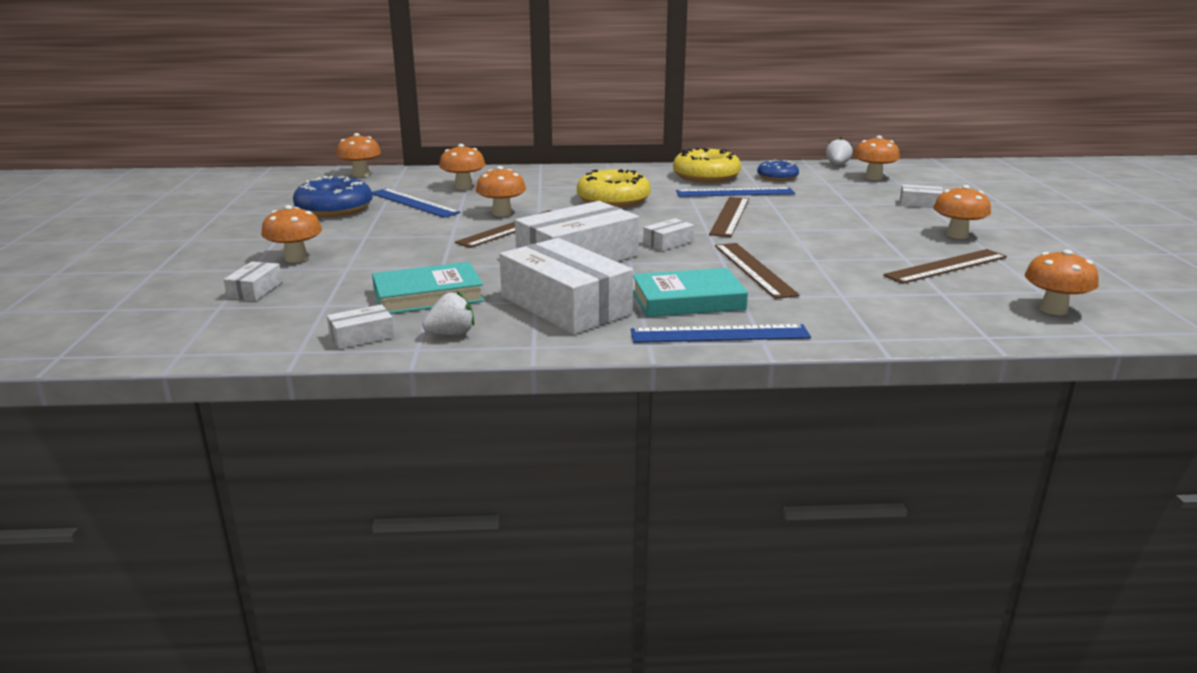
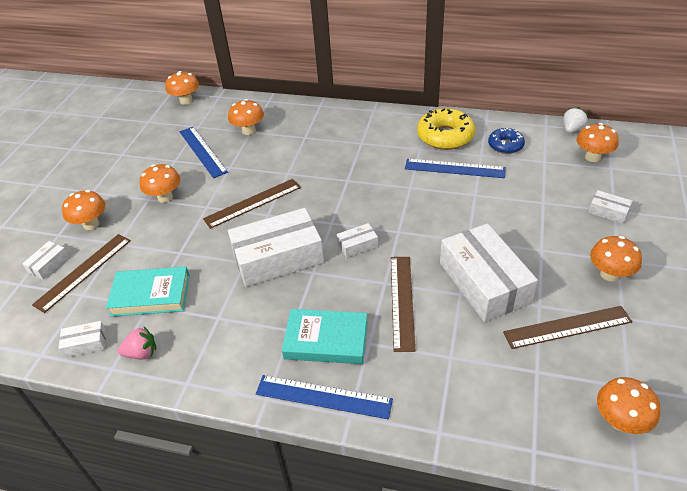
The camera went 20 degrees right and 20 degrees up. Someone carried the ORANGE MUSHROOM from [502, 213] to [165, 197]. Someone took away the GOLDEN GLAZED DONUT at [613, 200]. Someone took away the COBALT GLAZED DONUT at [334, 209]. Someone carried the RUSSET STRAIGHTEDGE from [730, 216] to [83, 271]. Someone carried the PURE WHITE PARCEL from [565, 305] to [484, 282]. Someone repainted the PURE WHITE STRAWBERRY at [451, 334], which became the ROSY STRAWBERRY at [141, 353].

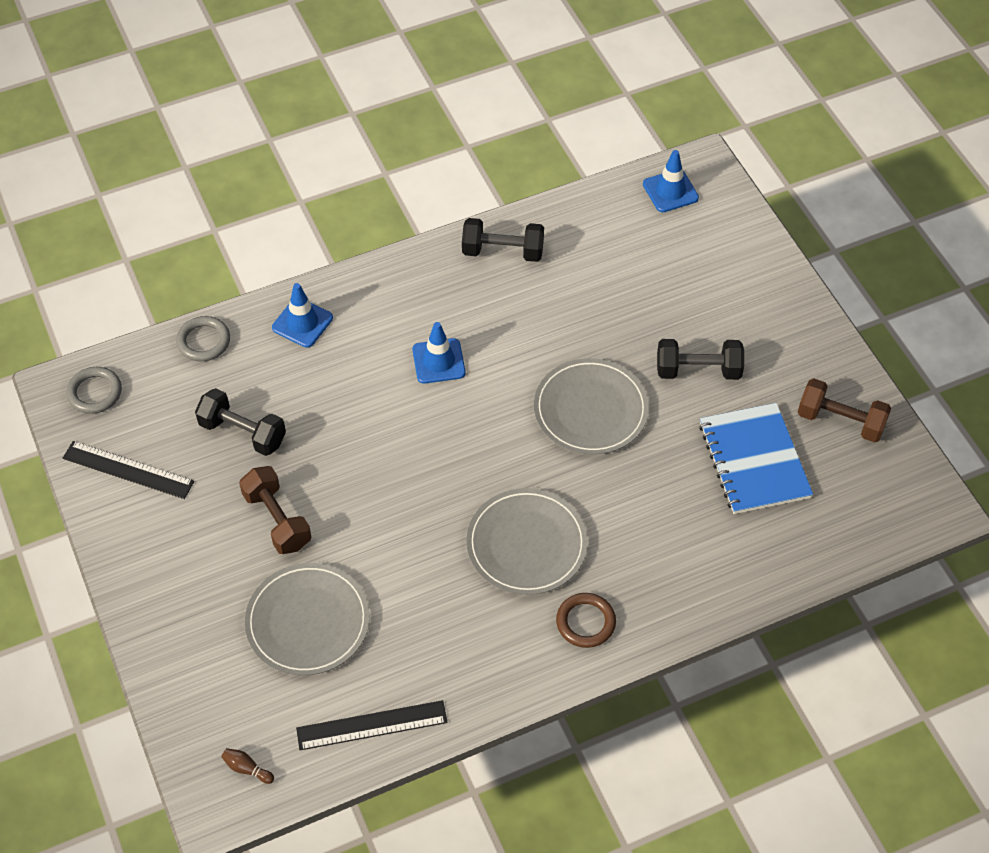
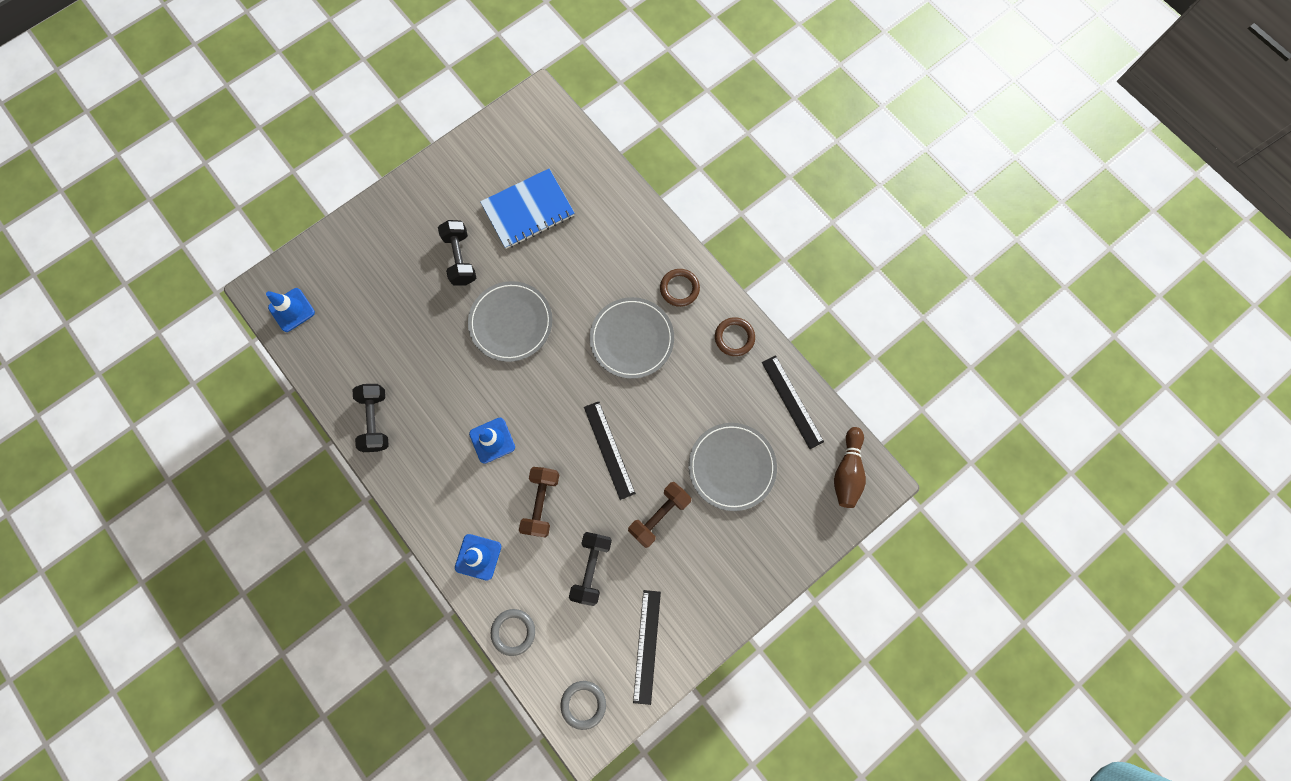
The camera went 105 degrees left and 20 degrees up. Someone carried the RUSSET HAND WEIGHT from [840, 421] to [541, 503]. Someone scaled the RUSSET TENPIN at [247, 768] by 2.12. Someone put down the RUSSET TORUS at [734, 337]. Someone put down the BLACK STRAIGHTEDGE at [609, 449].

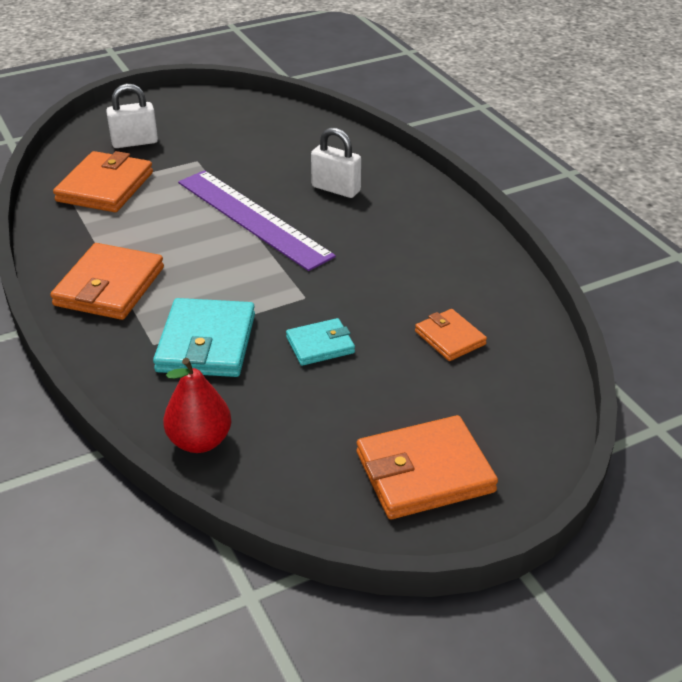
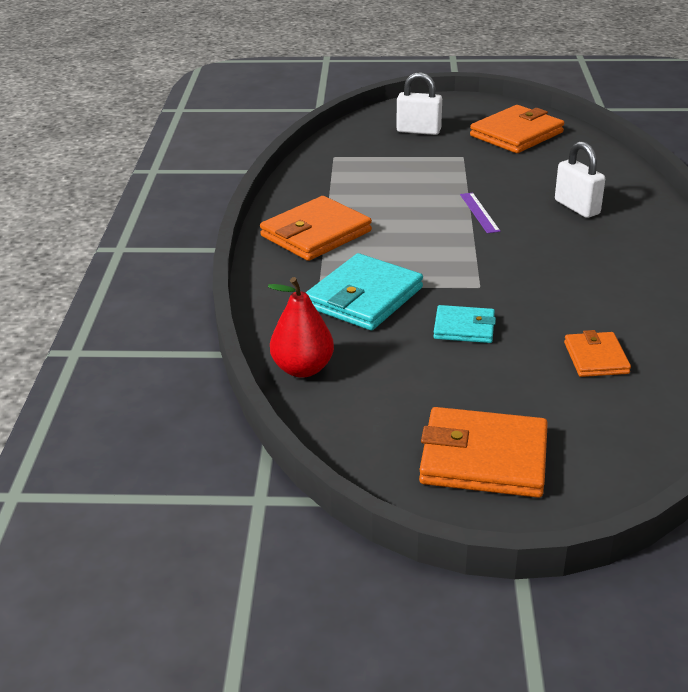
The camera went 30 degrees right and 5 degrees down. Someone carried the ORANGE WALLET from [105, 187] to [516, 134]. Someone scaled the ROYAL PURPLE STRAIGHTEDGE at [253, 218] by 0.40.

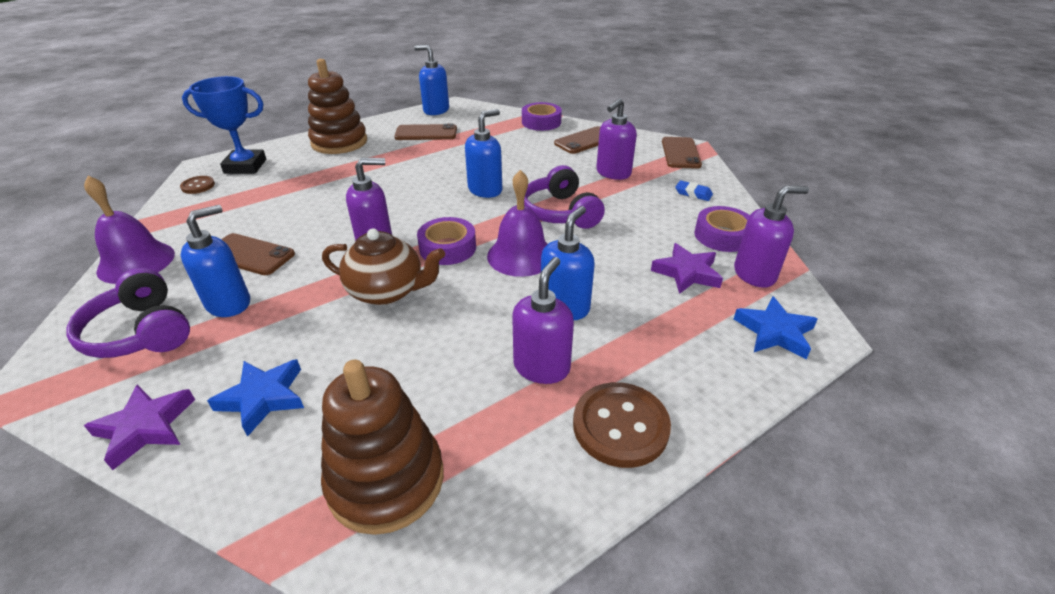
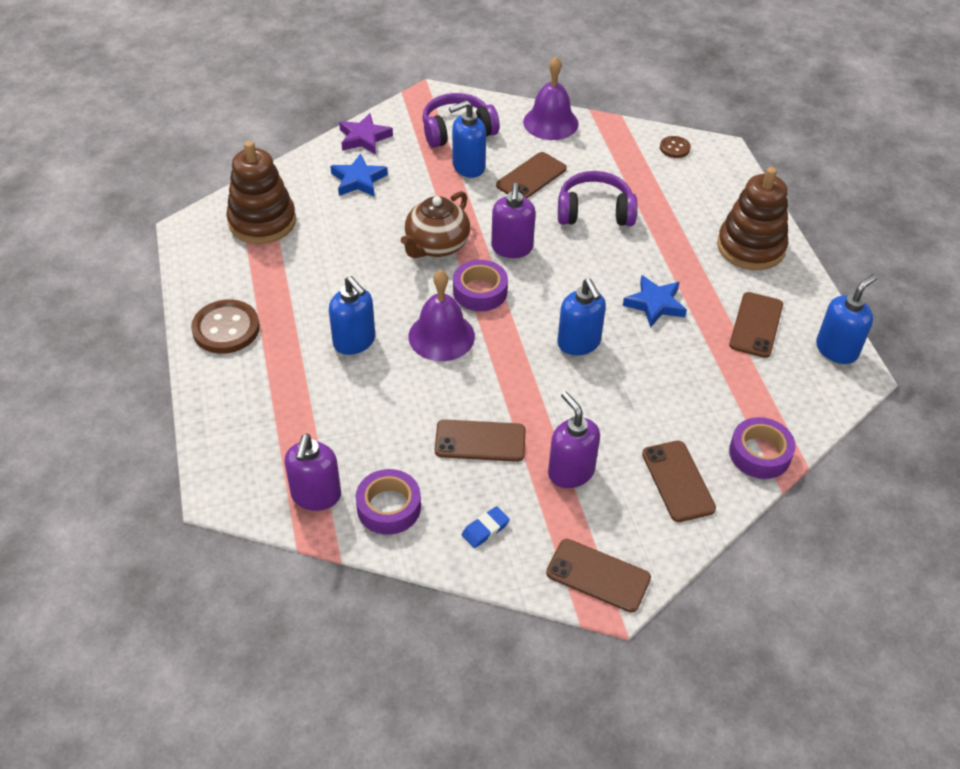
The camera went 110 degrees right and 10 degrees up. Someone took away the COBALT TROPHY at [245, 166]. Someone carried the ROYAL PURPLE HEADPHONES from [560, 212] to [594, 212]. Someone rotated the COBALT PUMP BOTTLE at [229, 303] by 90 degrees clockwise. Someone took away the ROYAL PURPLE STAR SHAPE at [686, 273]. Someone took away the ROYAL PURPLE PUMP BOTTLE at [542, 367]. Someone carried the COBALT STAR SHAPE from [774, 332] to [655, 304]. Someone put down the RUSSET MOBILE PHONE at [480, 441].

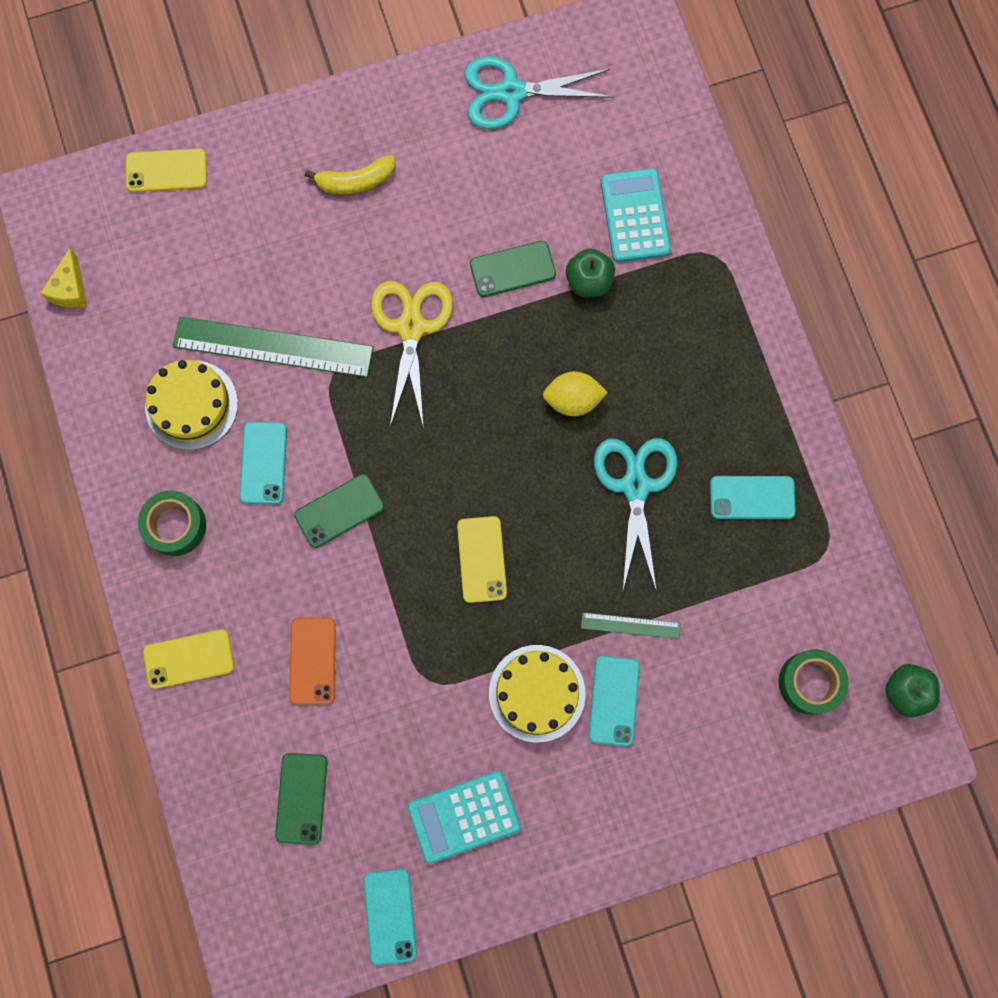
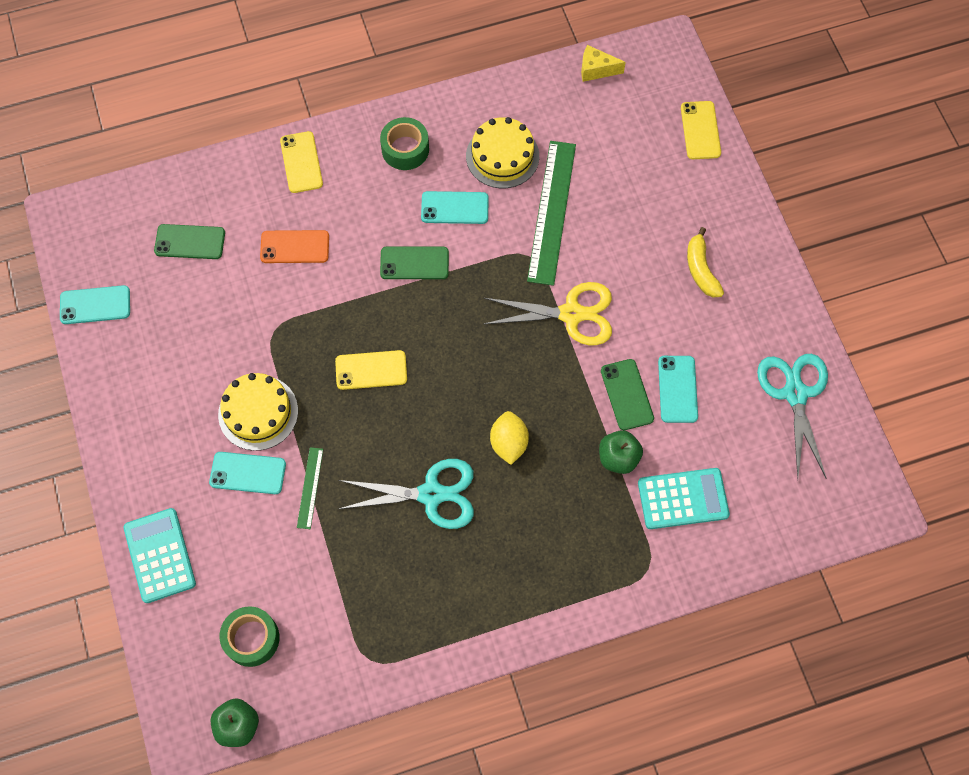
The camera went 90 degrees right and 10 degrees down. Someone rotated the GREEN MOBILE PHONE at [339, 511] by 60 degrees counterclockwise. Someone carried the AQUA MOBILE PHONE from [752, 497] to [677, 389]. Someone carried the AQUA ADDING MACHINE from [464, 816] to [160, 555].

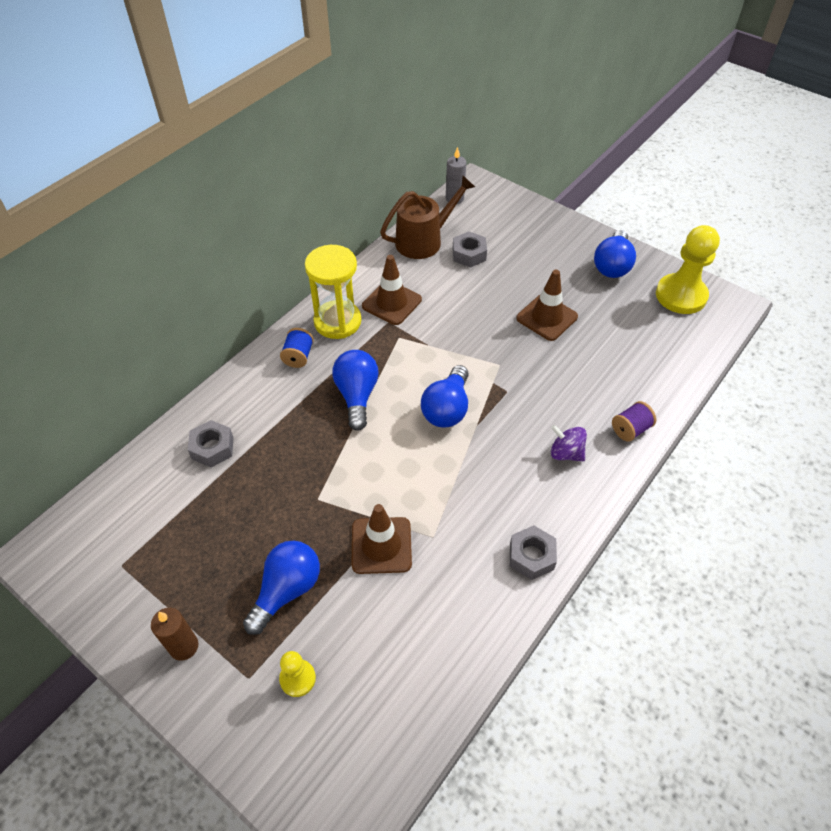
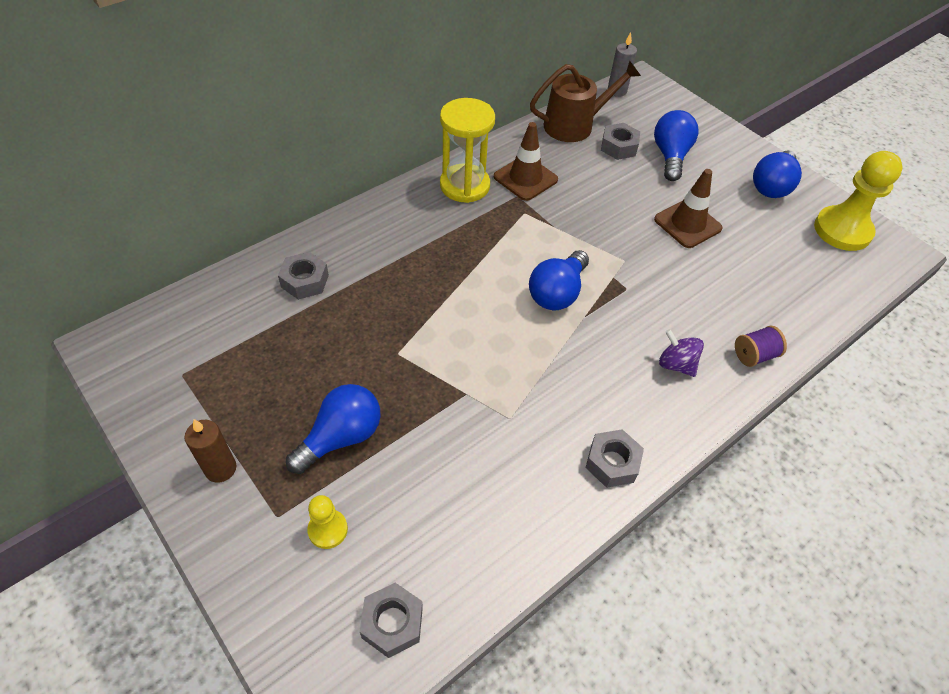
The camera went 10 degrees right and 0 degrees up. Someone took away the COBALT REEL OF THREAD at [298, 356]. Someone carried the COBALT BULB from [357, 395] to [670, 156]. Someone took away the RUSSET TRAFFIC CONE at [381, 545]. Someone put down the ASH-GREY HEXAGON NUT at [392, 623].

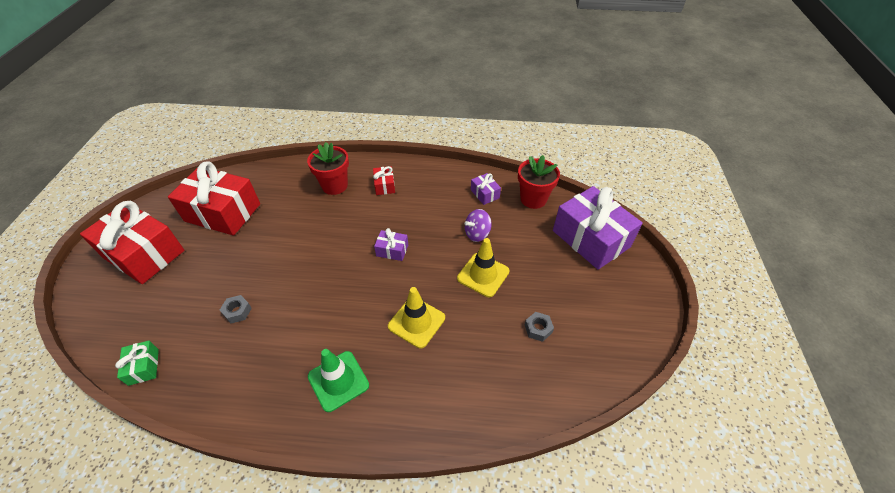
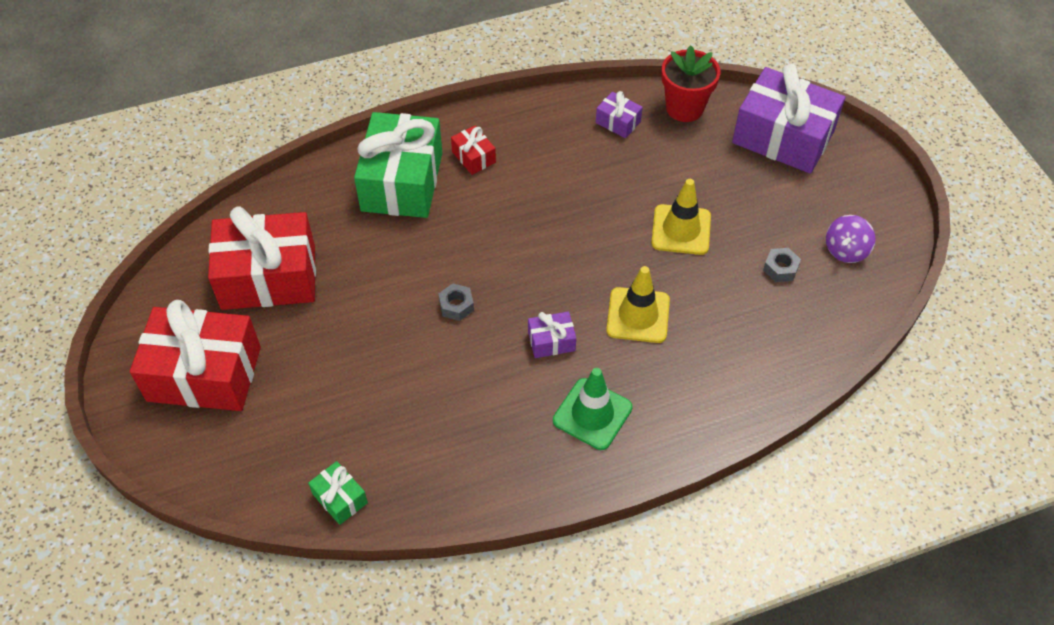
The camera went 25 degrees left and 5 degrees up. Someone swapped the CRIMSON POTTED PLANT at [335, 186] for the GREEN WRAPPED GIFT at [402, 182]. Someone carried the ROYAL PURPLE WHIRLIGIG from [477, 234] to [845, 250]. Someone carried the ROYAL PURPLE WRAPPED GIFT from [392, 250] to [551, 341]. Someone carried the ASH-GREY HEXAGON NUT from [237, 311] to [456, 306].

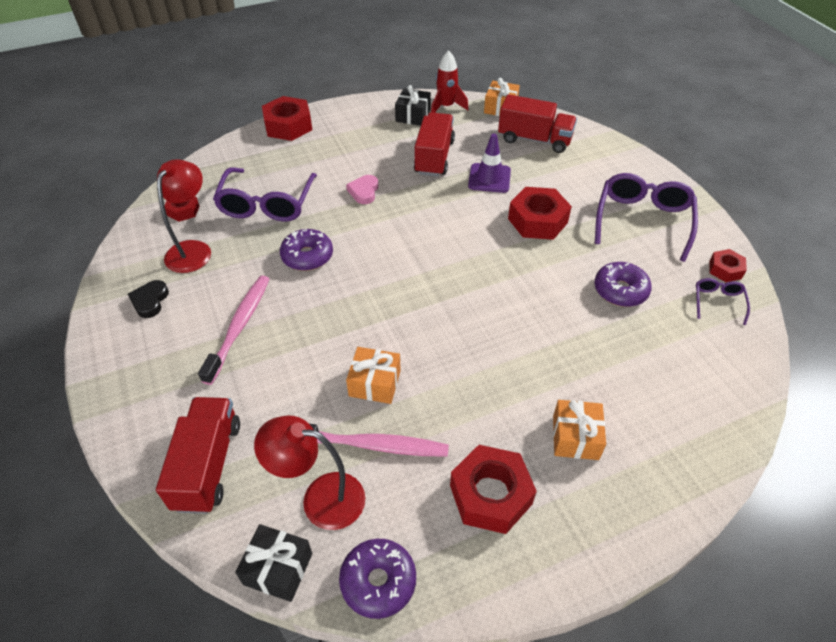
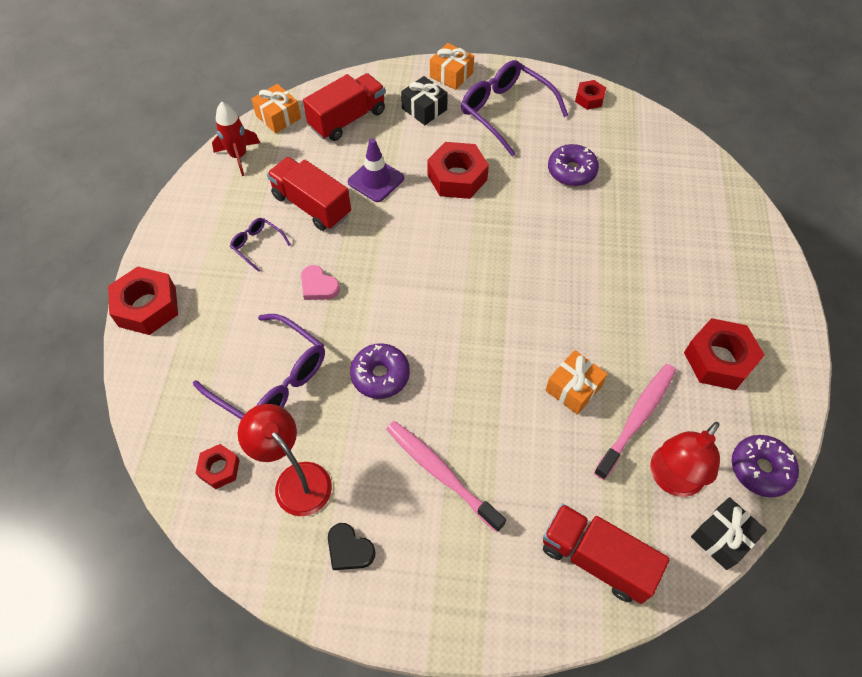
The camera went 60 degrees left and 10 degrees up. Someone carried the BLACK WRAPPED GIFT from [413, 115] to [424, 109]. Someone carried the ROYAL PURPLE EYEGLASSES from [718, 302] to [257, 245]. Someone carried the ORANGE WRAPPED GIFT from [575, 437] to [451, 75].

